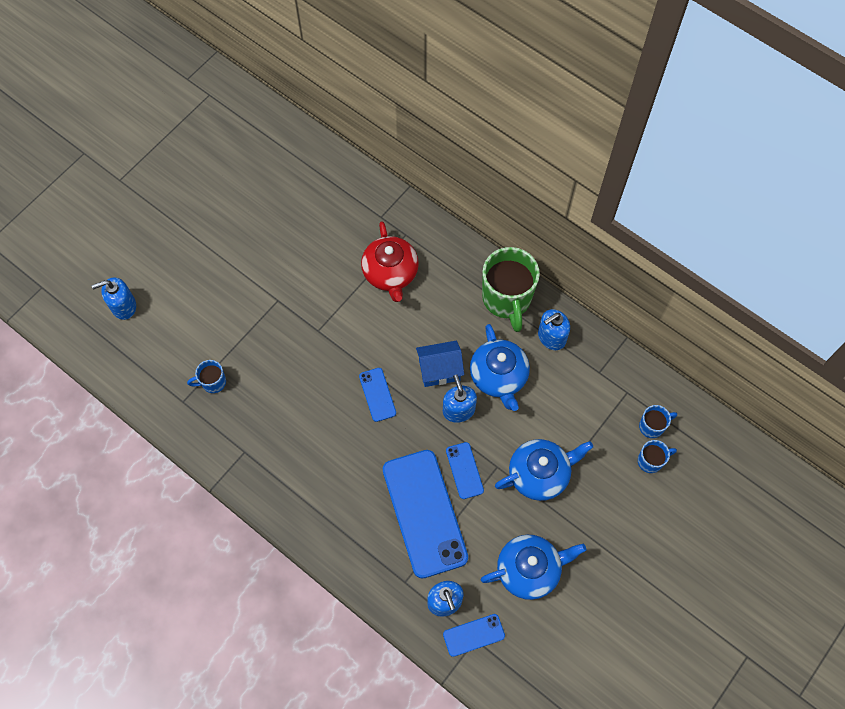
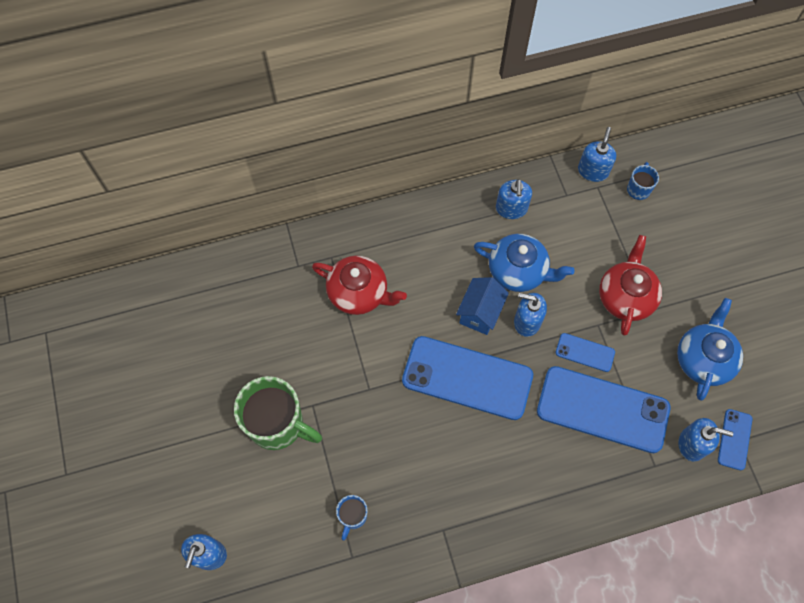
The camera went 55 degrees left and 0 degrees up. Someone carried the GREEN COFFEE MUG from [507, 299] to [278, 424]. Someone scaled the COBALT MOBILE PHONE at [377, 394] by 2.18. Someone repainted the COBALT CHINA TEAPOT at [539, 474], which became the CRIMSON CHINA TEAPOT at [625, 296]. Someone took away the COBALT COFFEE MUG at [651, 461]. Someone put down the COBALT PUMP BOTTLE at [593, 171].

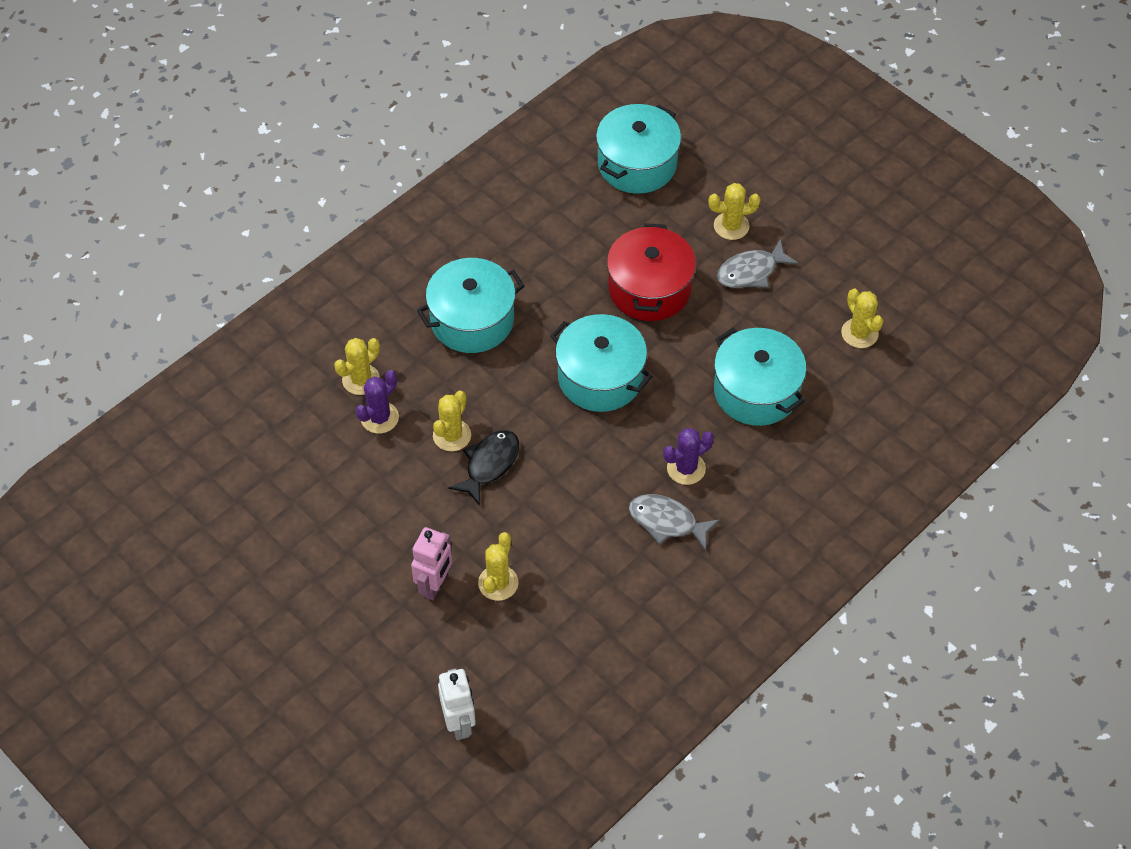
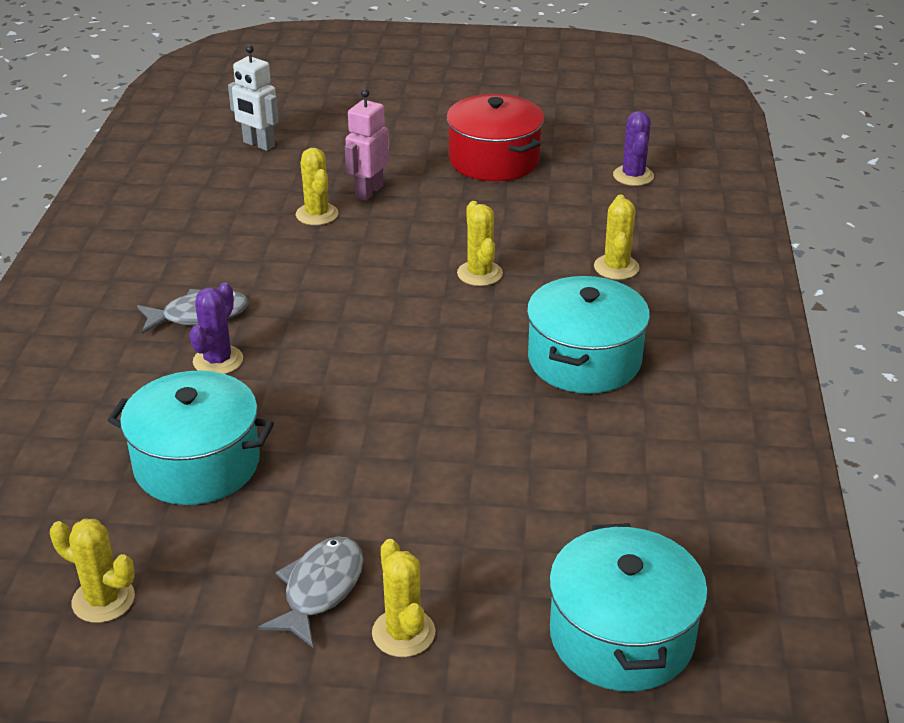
The camera went 140 degrees right and 20 degrees down. Someone rotated the GOLDEN SAGUARO CACTUS at [731, 226] by 60 degrees counterclockwise. Someone carried the CRIMSON COOKING POT from [649, 289] to [494, 160]. Someone took away the AQUA COOKING POT at [600, 377]. Someone carried the ROYAL PURPLE SAGUARO CACTUS from [379, 418] to [633, 176]. Someone took away the BLACK FISH FIGURE at [489, 464]. Someone rotated the ROSY TOY ROBOT at [435, 585] by 45 degrees clockwise.

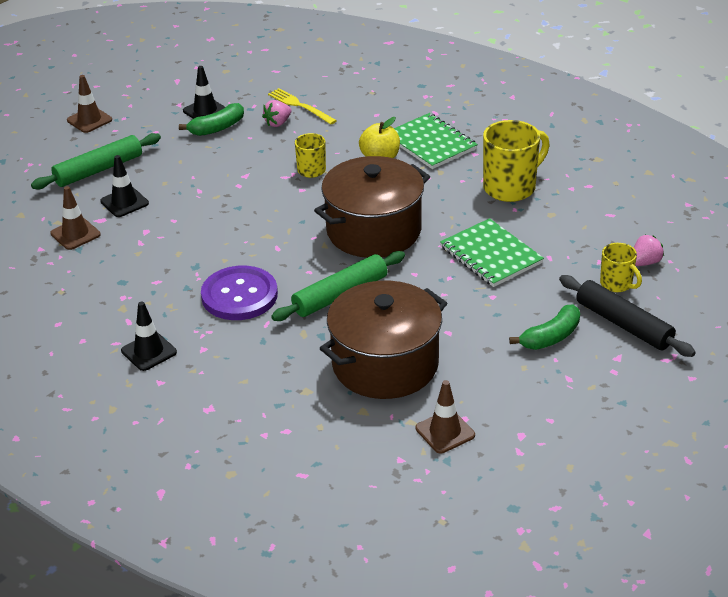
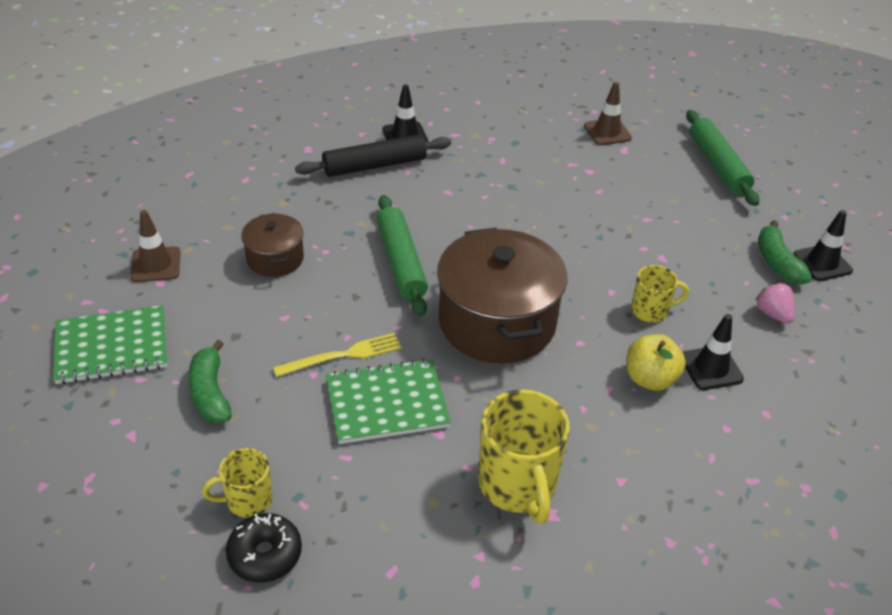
The camera went 110 degrees right and 5 degrees up. Someone took away the RUSSET TRAFFIC CONE at [89, 120]. Someone carried the GOLDEN TABLE FORK from [300, 106] to [343, 355]. Someone carried the GREEN EXERCISE BOOK from [430, 143] to [112, 347]. Someone carried the BLACK TRAFFIC CONE from [124, 202] to [711, 368]. Someone swapped the ROSY STRAWBERRY at [645, 262] for the BLACK GLAZED DONUT at [265, 554]. Someone took away the ROYAL PURPLE SEWING BUTTON at [239, 295]. Someone carried the BLACK PASTRY ROLLER from [624, 324] to [374, 165]. Someone scaled the RUSSET COOKING POT at [385, 364] by 0.51.

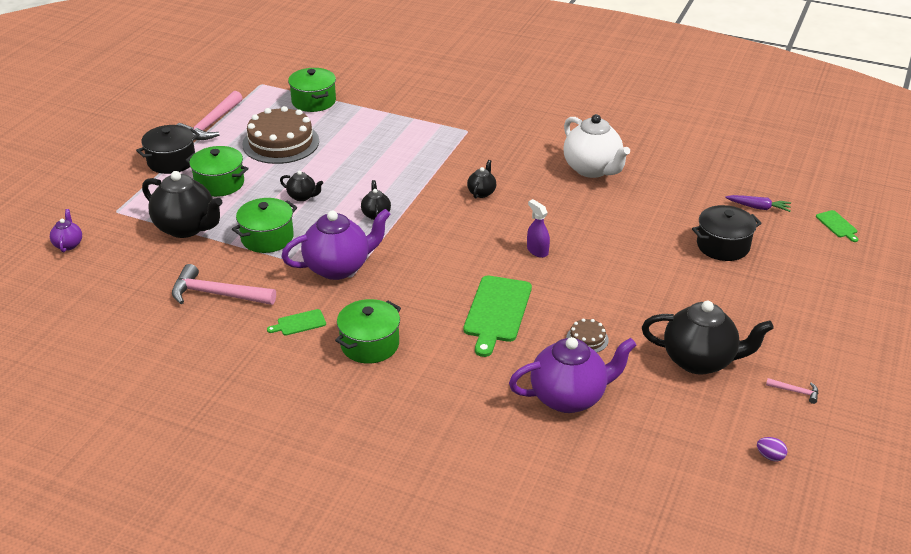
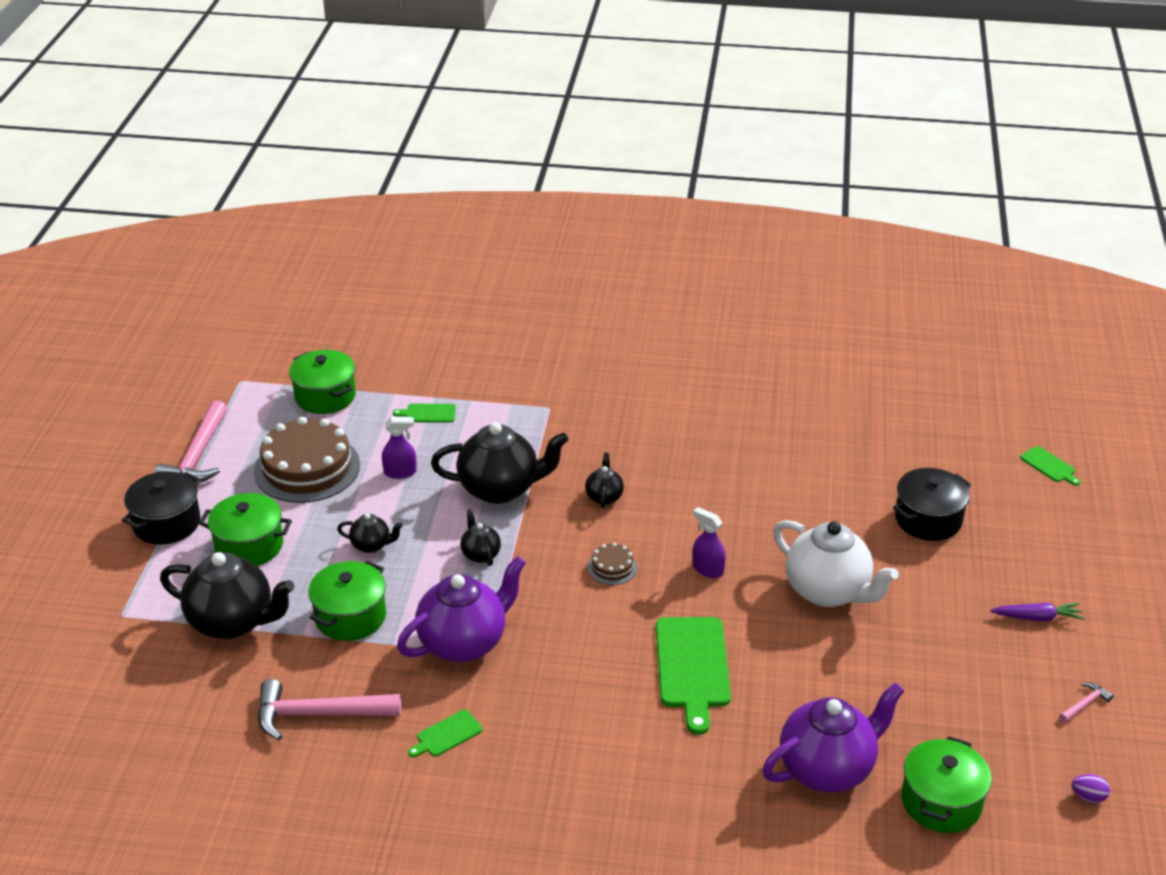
The camera went 15 degrees left and 0 degrees up. Someone carried the PURE WHITE CHINA TEAPOT from [592, 169] to [828, 591]. Someone carried the ROYAL PURPLE CARROT from [758, 207] to [1037, 617]. Someone took away the ROYAL PURPLE CHINA TEAPOT at [68, 244]. Someone carried the GREEN COOKING POT from [369, 344] to [941, 802]. Someone carried the BLACK CHINA TEAPOT from [700, 361] to [500, 489]. Someone carried the RUSSET LAYER CAKE from [587, 339] to [612, 567]. Someone rotated the ROSY HAMMER at [795, 392] by 45 degrees counterclockwise. Someone put down the GREEN BREAD BOARD at [428, 413]. Someone put down the ROYAL PURPLE SPRAY CLEANER at [400, 472].

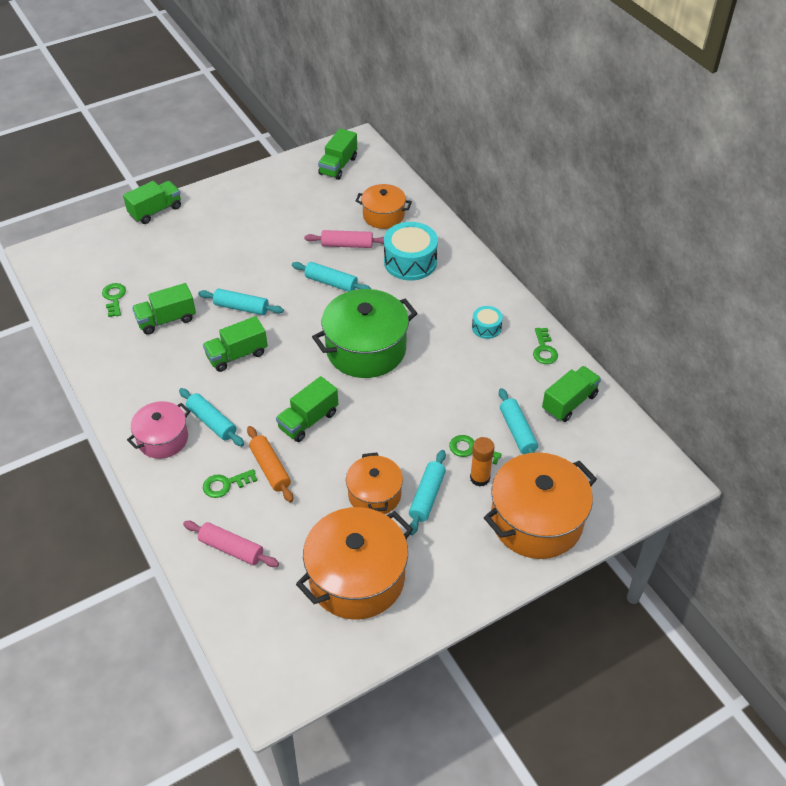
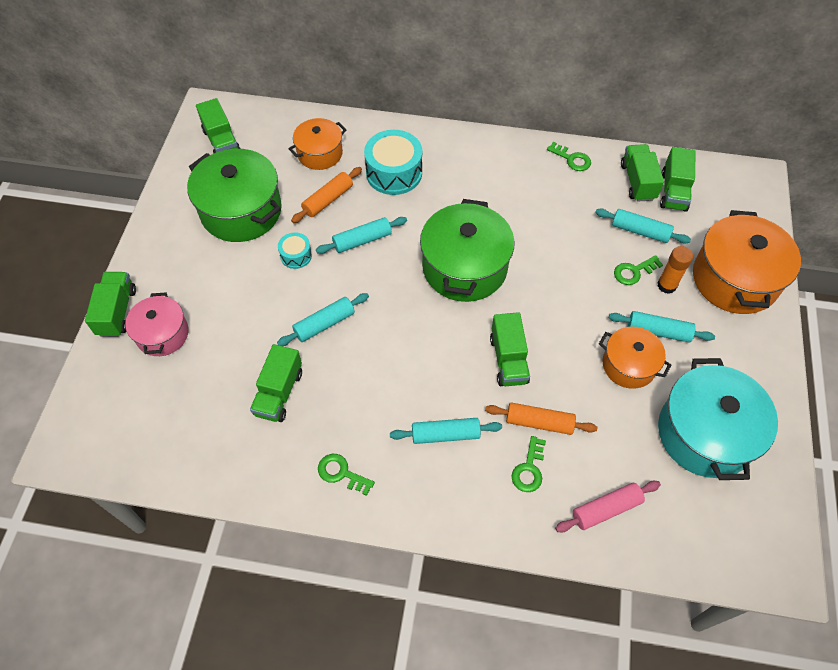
The camera went 50 degrees left and 10 degrees up. Someone repainted the ROSY PASTRY ROLLER at [347, 245], which became the ORANGE PASTRY ROLLER at [328, 200]. Someone carried the GREEN LATCHKEY from [114, 298] to [341, 473]. Someone carried the AQUA DRUM from [486, 328] to [296, 255]. Someone carried the GREEN TRUCK from [237, 355] to [673, 191]. Someone carried the ROSY COOKING POT from [163, 439] to [162, 334]. Someone rotated the AQUA PASTRY ROLLER at [427, 496] by 45 degrees counterclockwise. Someone repainted the ORANGE COOKING POT at [357, 577], which became the AQUA COOKING POT at [705, 433]. Someone put down the GREEN COOKING POT at [241, 211].

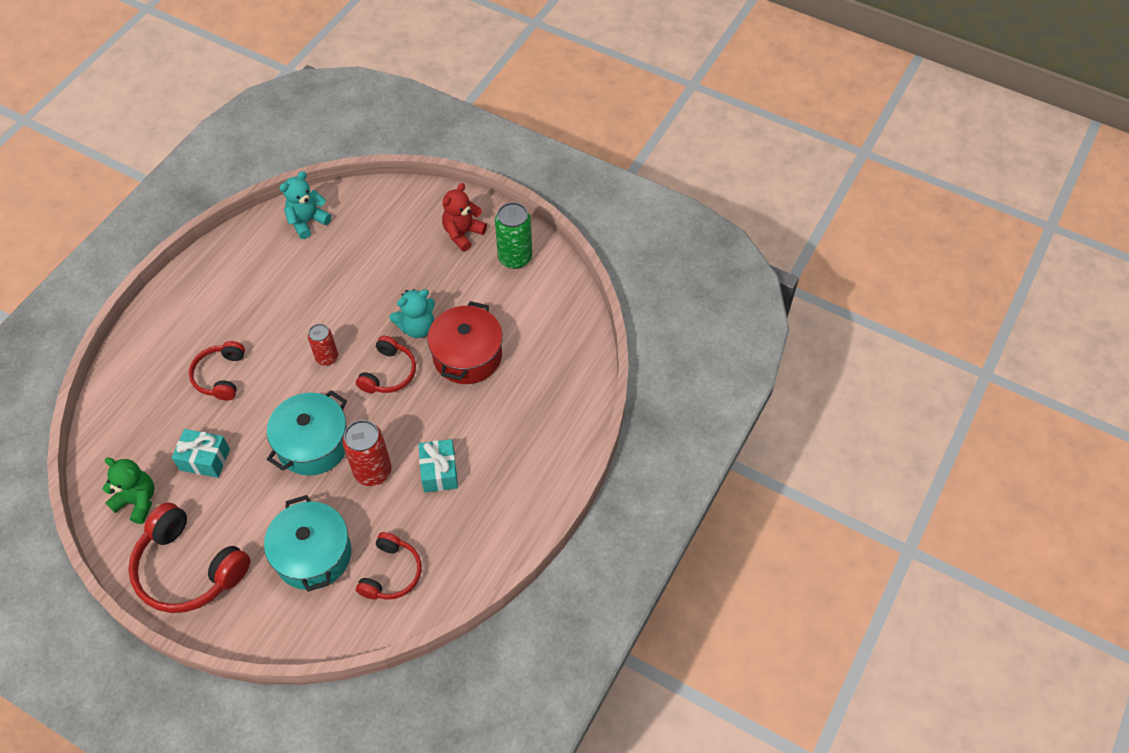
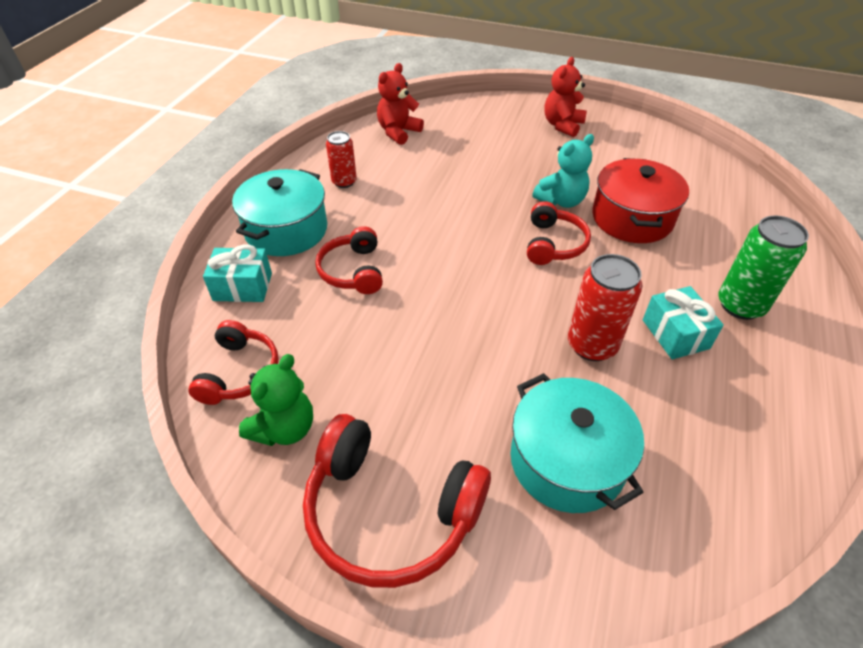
The camera went 10 degrees left and 10 degrees down. Someone repainted the AQUA TEDDY BEAR at [307, 221], which became the CRIMSON TEDDY BEAR at [398, 132]. Someone carried the GREEN CAN from [515, 258] to [740, 305]. Someone carried the CRIMSON CAN from [327, 357] to [344, 182]. Someone carried the AQUA COOKING POT from [313, 444] to [286, 230]. Someone carried the AQUA WRAPPED GIFT from [205, 459] to [243, 287]. Someone rotated the GREEN TEDDY BEAR at [137, 501] by 105 degrees clockwise. Someone carried the CRIMSON HEADPHONES from [391, 573] to [239, 372].

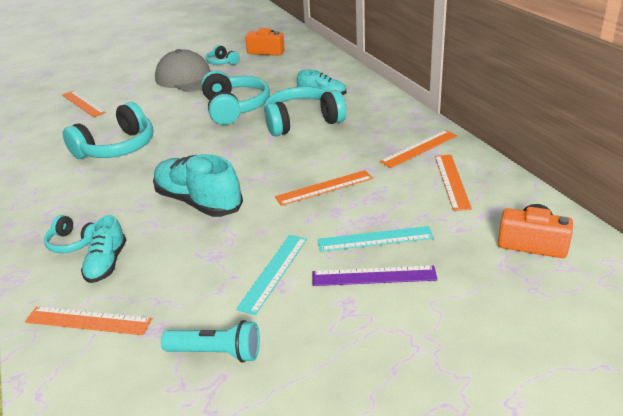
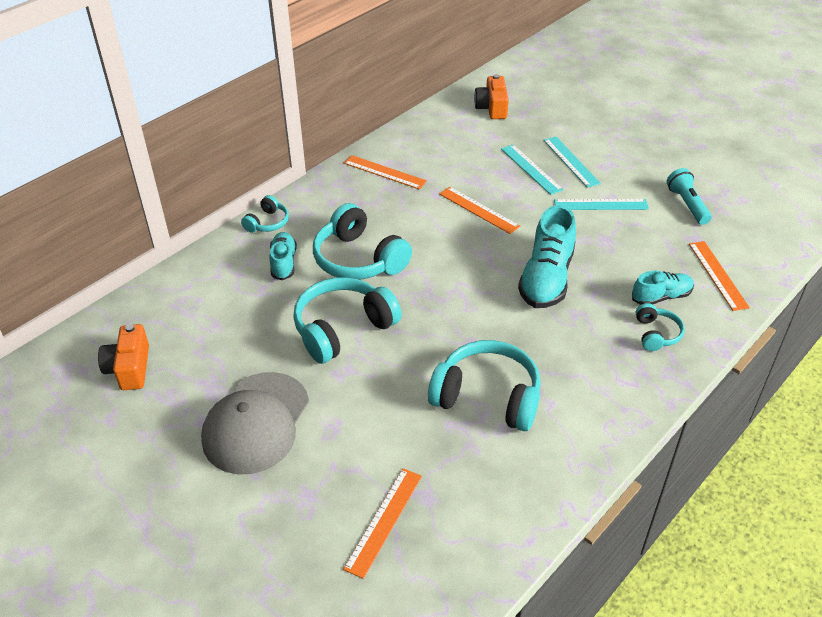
The camera went 115 degrees left and 10 degrees up. Someone carried the AQUA HEADPHONES from [222, 62] to [267, 223]. Someone took away the ORANGE STRAIGHTEDGE at [451, 181]. Someone repainted the ROYAL PURPLE STRAIGHTEDGE at [374, 276], which became the AQUA STRAIGHTEDGE at [570, 161].

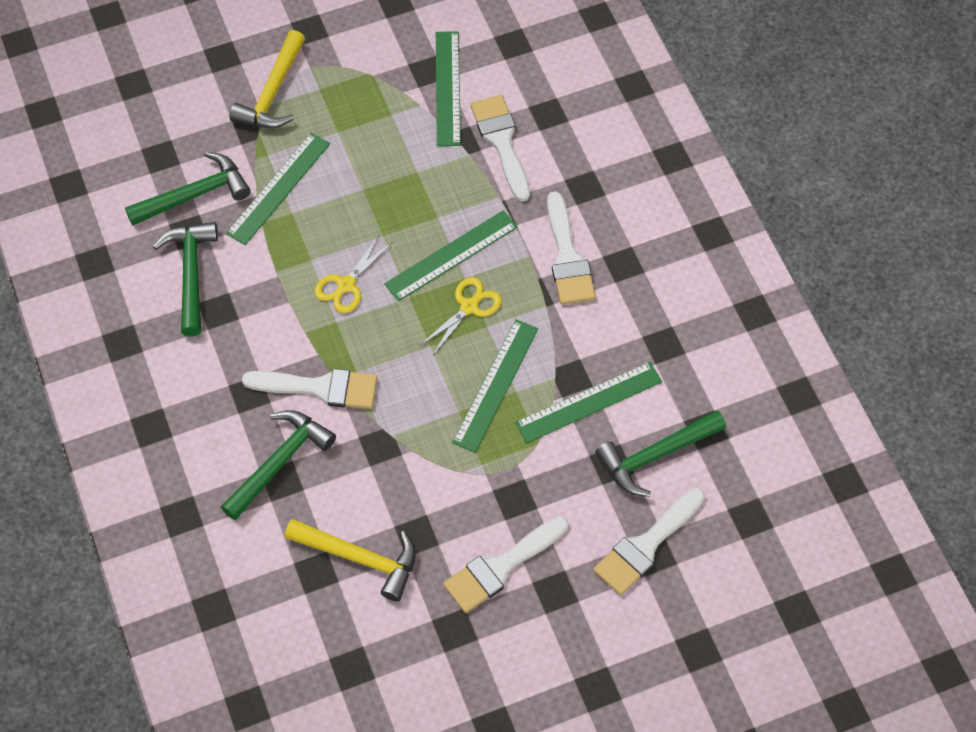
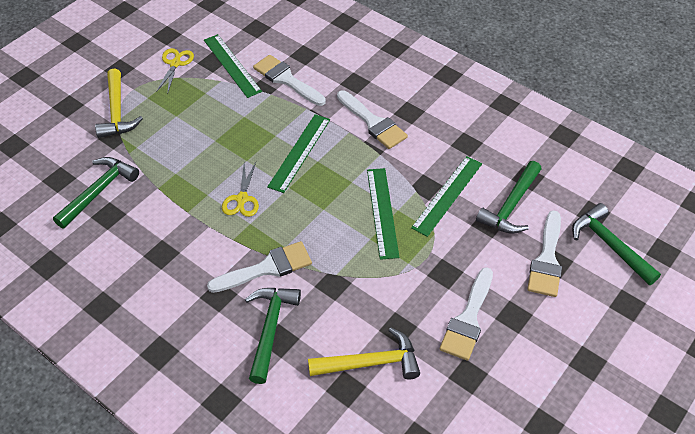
The camera went 30 degrees left and 10 degrees down. Someone took away the GREEN STRAIGHTEDGE at [278, 188]. Someone carried the GREEN HAMMER from [191, 274] to [609, 245]. Someone carried the GOLDEN PAIR OF SCISSORS from [469, 307] to [175, 64].

